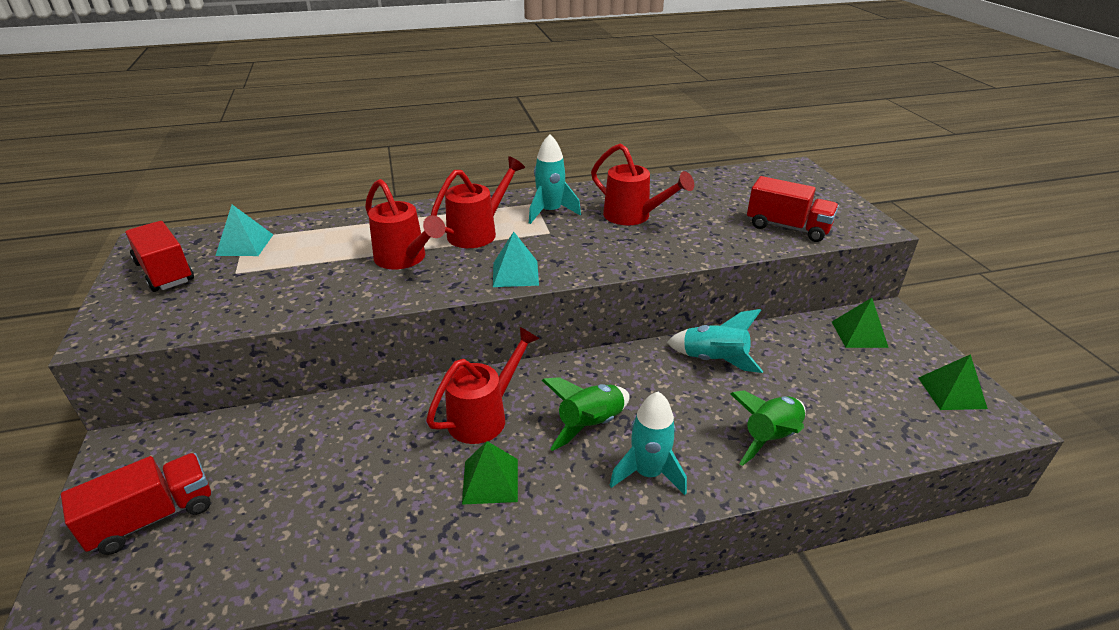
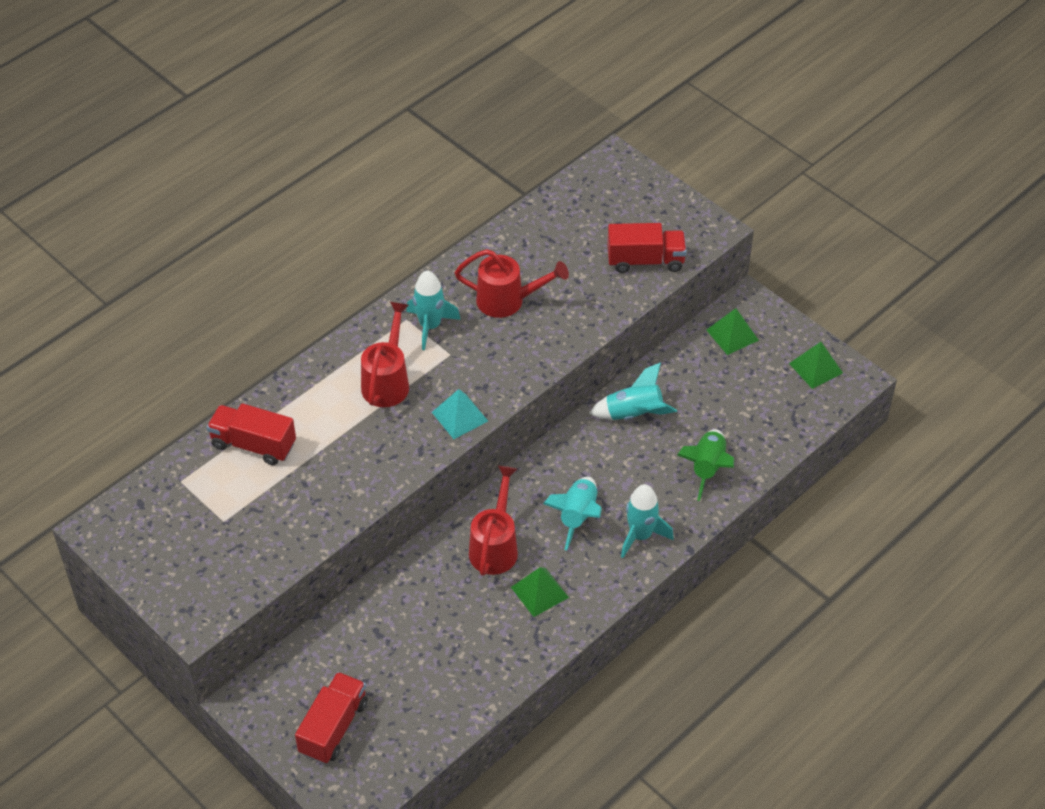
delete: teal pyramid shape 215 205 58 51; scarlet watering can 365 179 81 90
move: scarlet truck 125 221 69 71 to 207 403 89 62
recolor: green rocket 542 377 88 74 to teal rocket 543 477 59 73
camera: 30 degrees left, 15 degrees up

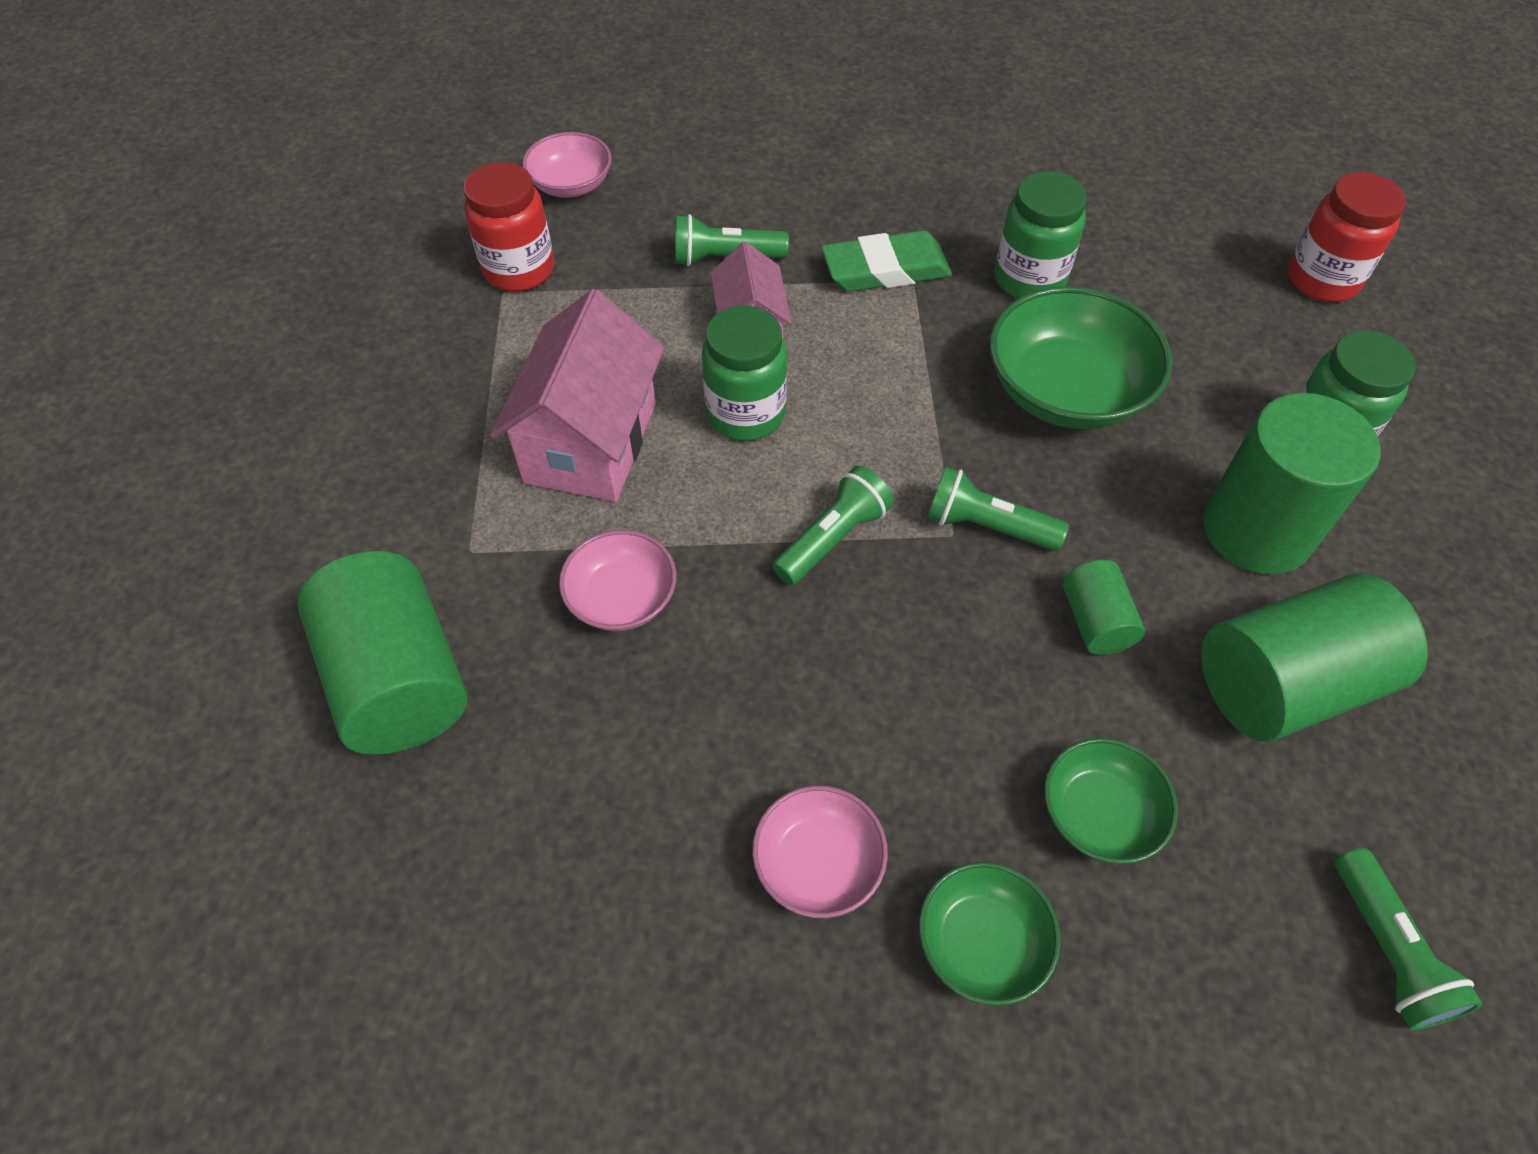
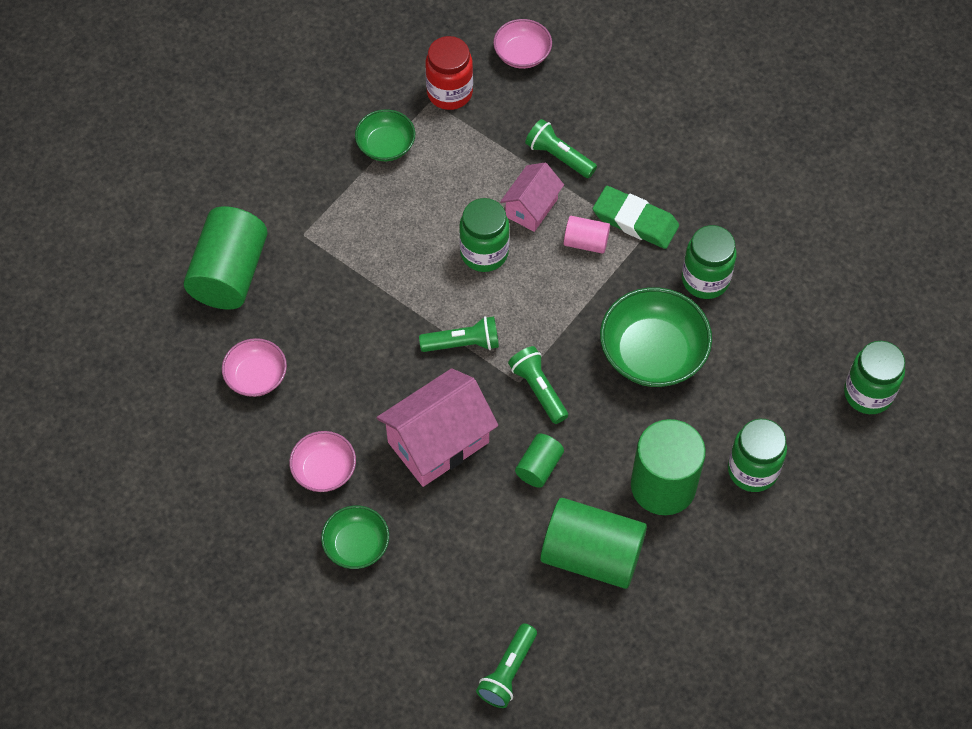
insert: pink cylinder shape 564 216 46 38
move: pink house 490 289 174 213 to 376 368 122 119; pink serving bowl 559 530 117 101 to 222 338 65 59; green serving bowl 1044 738 134 126 to 355 109 60 52
recolor: scarlet jam jar 1288 172 118 130 to green jam jar 844 341 61 73
camera: 40 degrees right, 5 degrees up

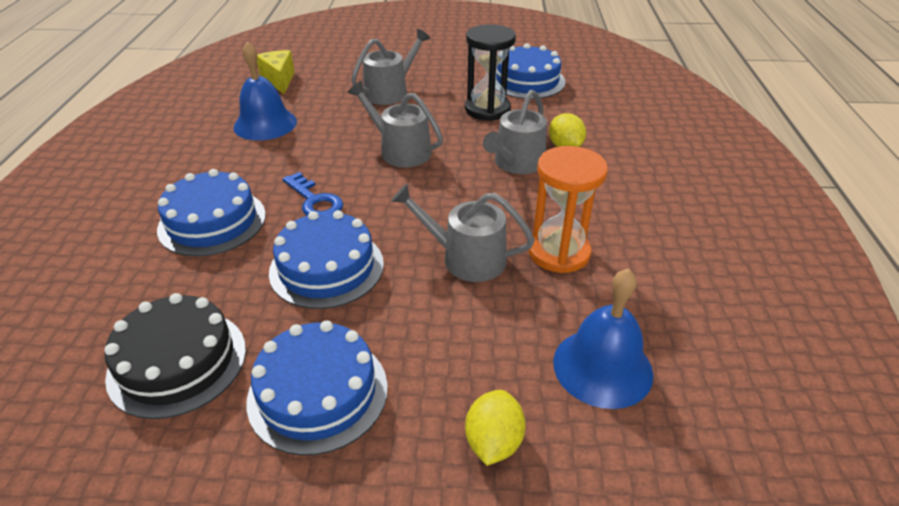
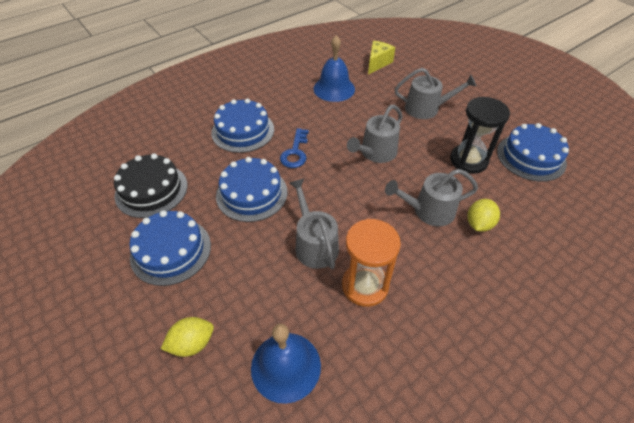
rotate: grey watering can 348 81 95 86 = 347 105 56 58 135 degrees counterclockwise
camera: 50 degrees right, 10 degrees up

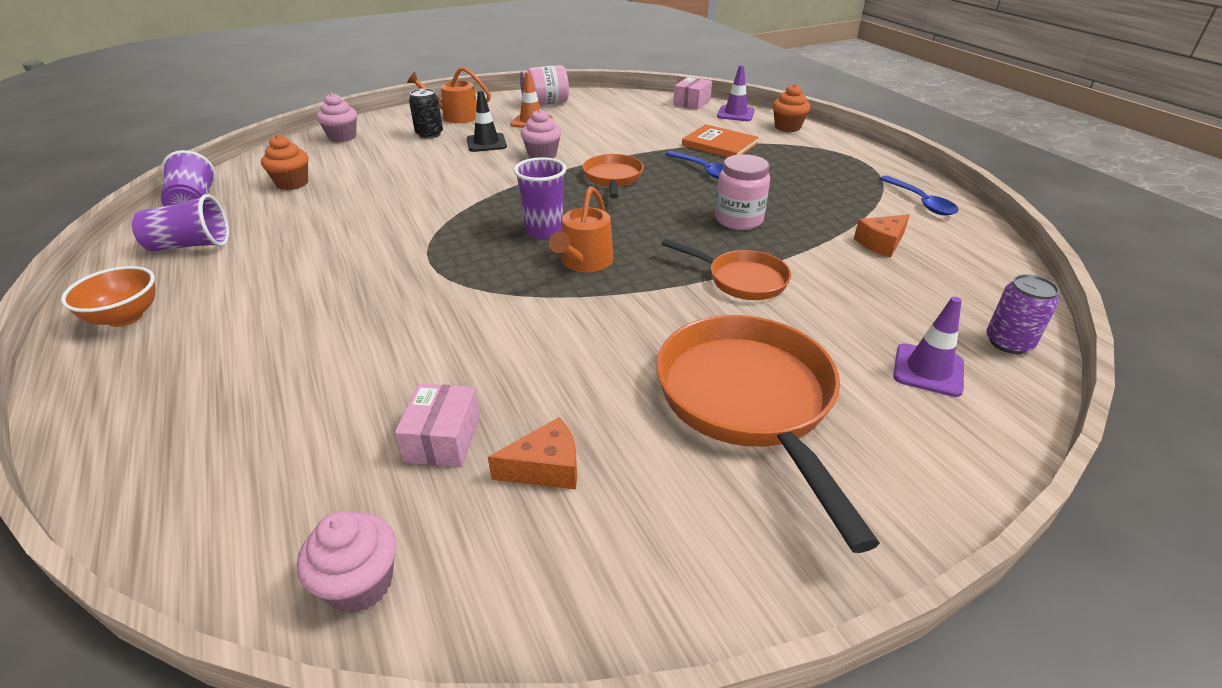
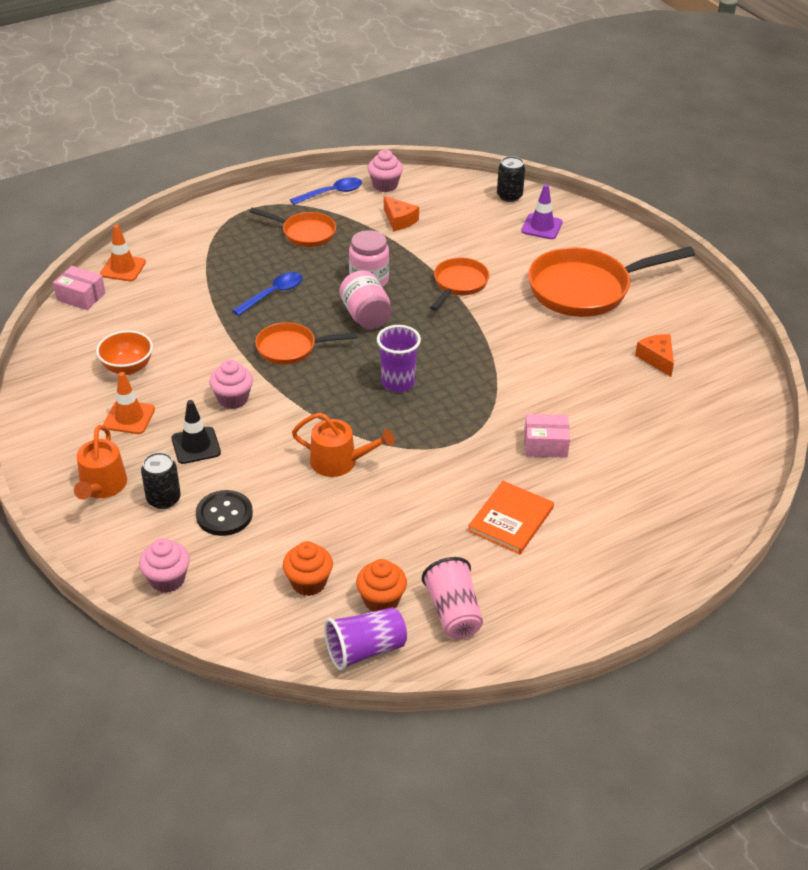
insert: jet-black sewing button 196 490 57 46; bright orange skillet 249 208 87 39
move: bright orange serving bowl 61 266 94 61 to 96 330 57 45; pink muffin 297 511 100 102 to 368 149 35 43; pink parcel 395 383 85 84 to 524 414 46 44; pink jam jar 520 65 49 40 to 340 270 52 59; bright orange watering can 549 186 64 86 to 292 412 103 65; bright orange book 682 124 76 33 to 468 481 86 73; bright orange muffin 772 84 38 48 to 356 559 51 53
recolor: purple beaker 132 194 97 58 to pink beaker 422 557 61 82; purple traffic cone 717 65 38 56 to bright orange traffic cone 100 225 46 56; purple can 986 274 73 80 to jet-black can 497 156 28 46
camera: 95 degrees left, 5 degrees up

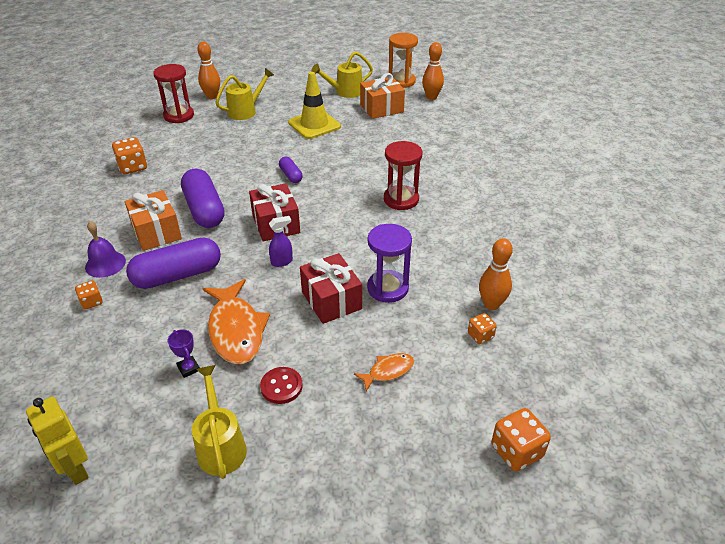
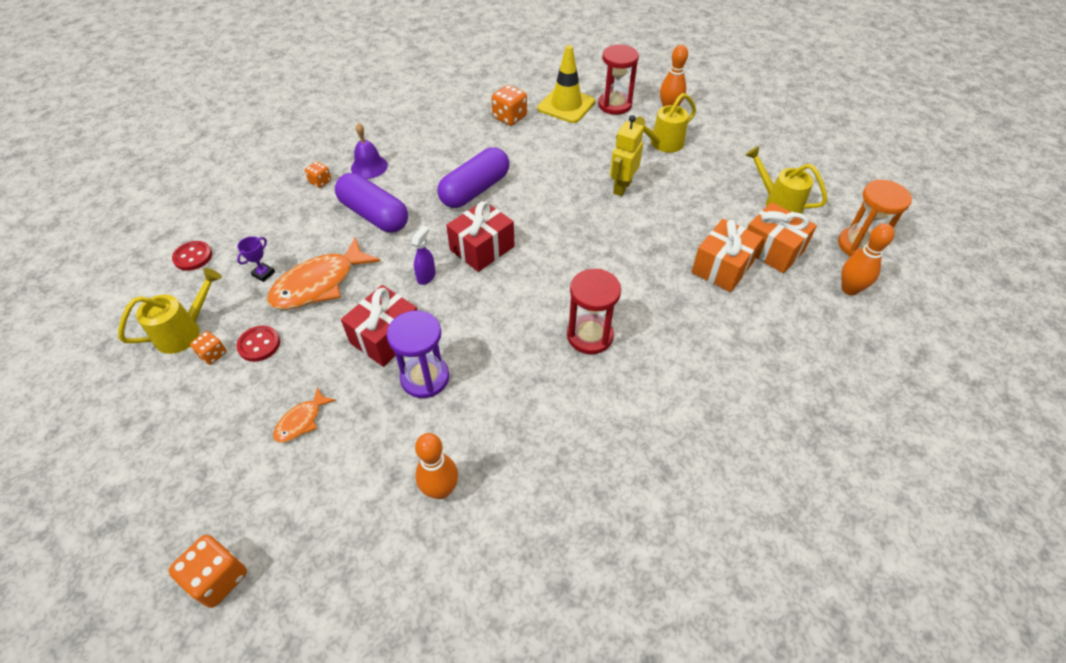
delete: purple capsule 279 157 24 26
insert: scarlet sewing button 172 241 40 30
move: golden toy robot 26 397 63 88 to 610 115 34 81; bright orange wrapped gift 125 190 57 61 to 691 219 72 73; golden traffic cone 288 72 53 67 to 538 45 57 78; bright orange dice 468 313 29 31 to 190 331 37 34
rotate: golden watering can 215 68 59 52 = 633 93 63 60 120 degrees clockwise; purple sprayer 269 216 24 51 = 411 226 25 59 105 degrees counterclockwise; bright orange toy fish 354 353 60 39 = 273 387 63 56 90 degrees clockwise
camera: 65 degrees right, 10 degrees up

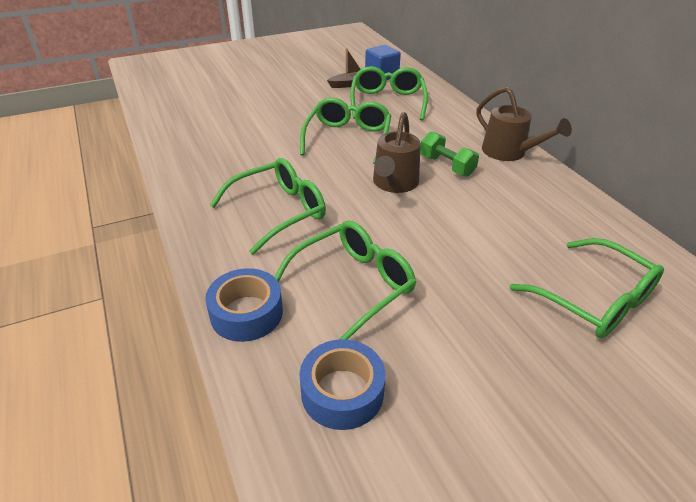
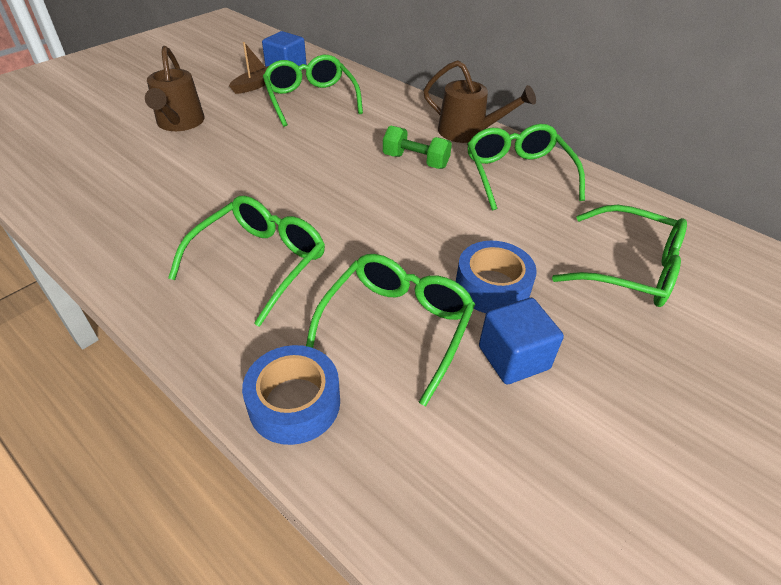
insert: royal blue cube 479 298 85 86
move: royal blue roll of tape 299 339 86 91 to 456 241 81 72; green eyeglasses 300 98 91 66 to 467 124 118 87; dark brown watering can 373 112 48 81 to 145 46 60 85
camera: 25 degrees left, 5 degrees up

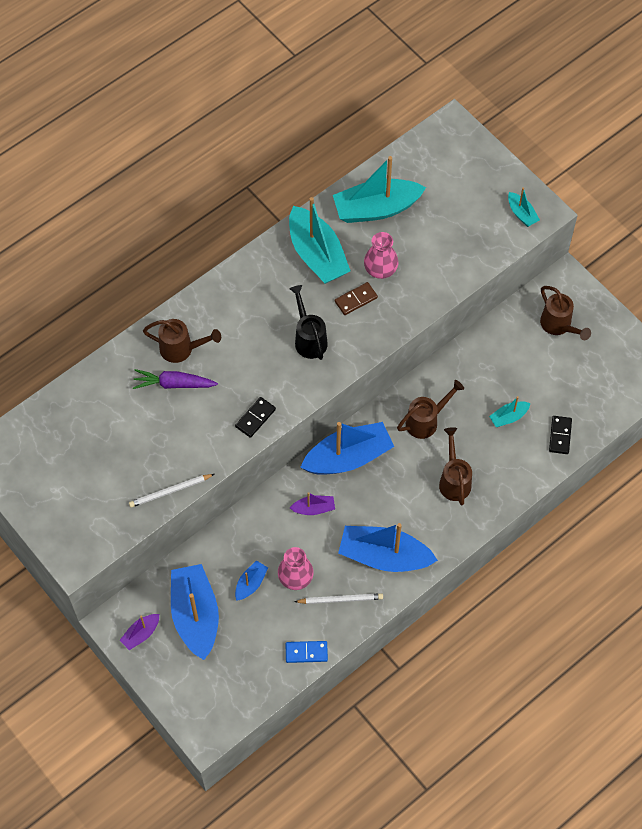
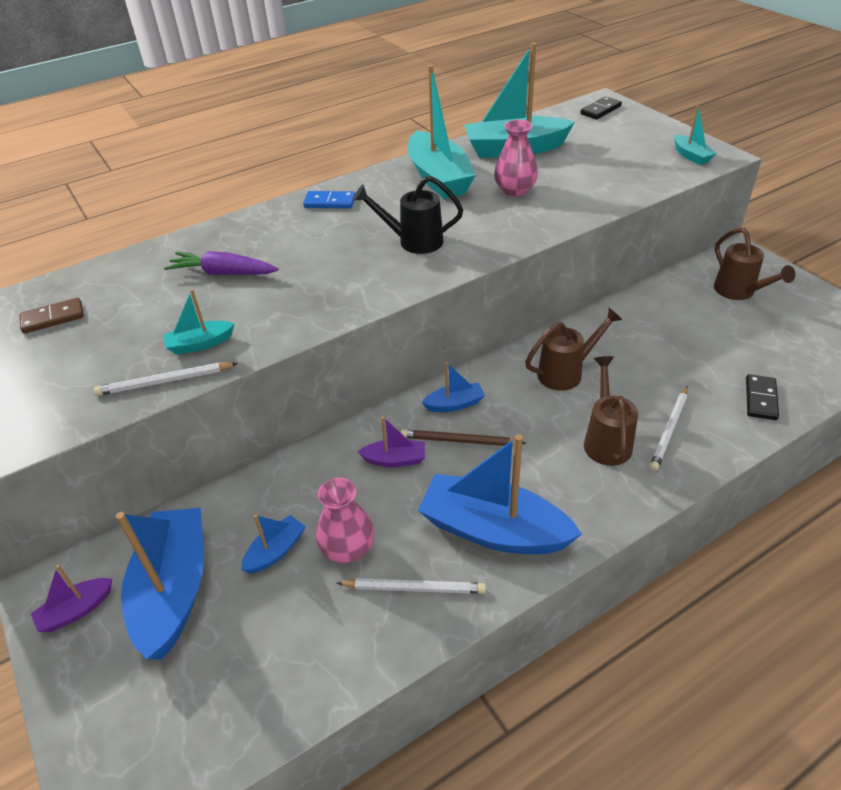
delete: dark brown watering can 143 319 78 44
insert: dark brown pencil 400 429 126 17; snow-white pencil 650 386 38 85
move: jet-black domino 235 397 41 41 to 580 96 42 23; royal blue domino 286 641 42 22 to 303 191 52 17; dark brown domino 335 282 43 33 to 20 298 64 36; teal toy boat 489 396 41 31 to 163 289 72 66
rotate: jet-black watering can 290 285 37 75 = 353 176 110 78 75 degrees counterclockwise
resize: royal blue toy boat 300 422 94 53 = 421 362 64 50 x0.47
camera: 10 degrees right, 20 degrees down

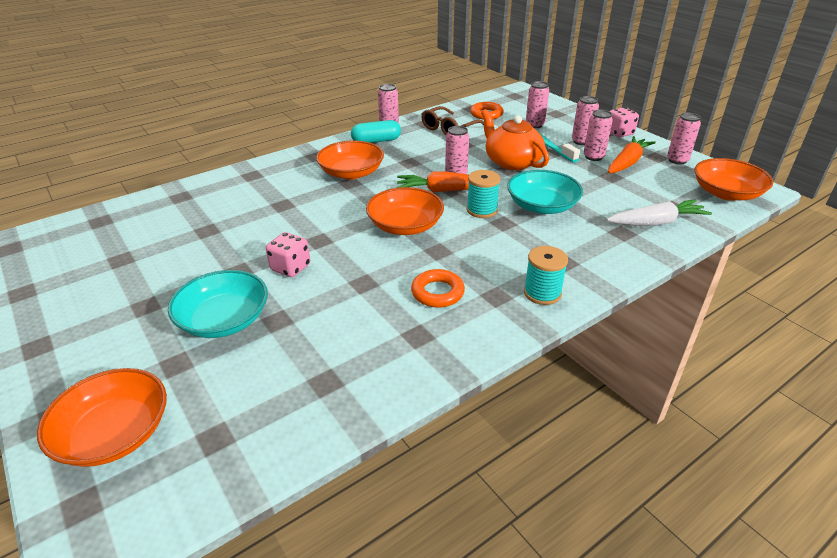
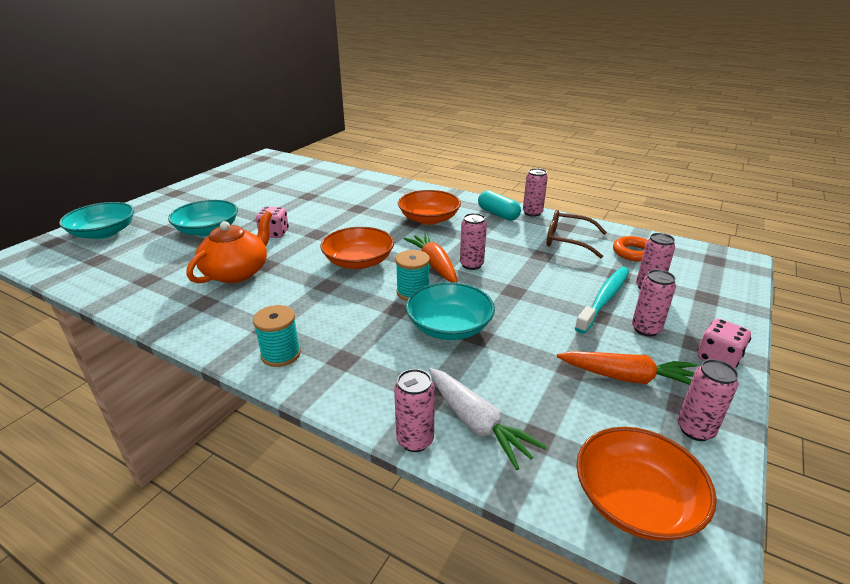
delete: bright orange hoop 411 269 54 39
move: bright orange china teapot 481 109 68 61 to 187 211 85 72; pink can 584 110 29 51 to 394 369 41 83
recolor: bright orange serving bowl 37 368 130 99 to teal serving bowl 59 202 75 37
camera: 65 degrees right, 5 degrees down

